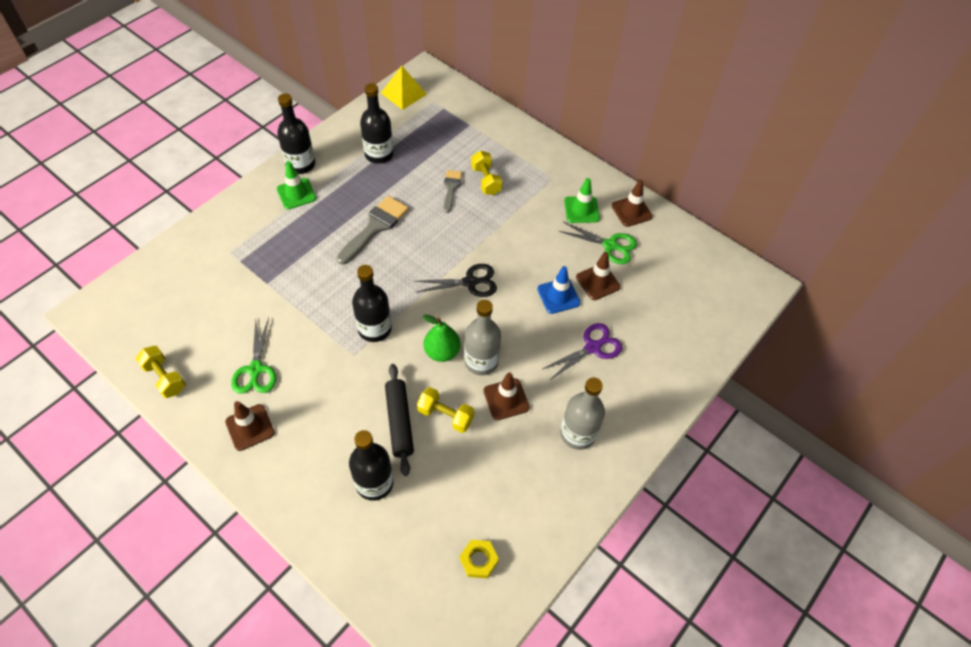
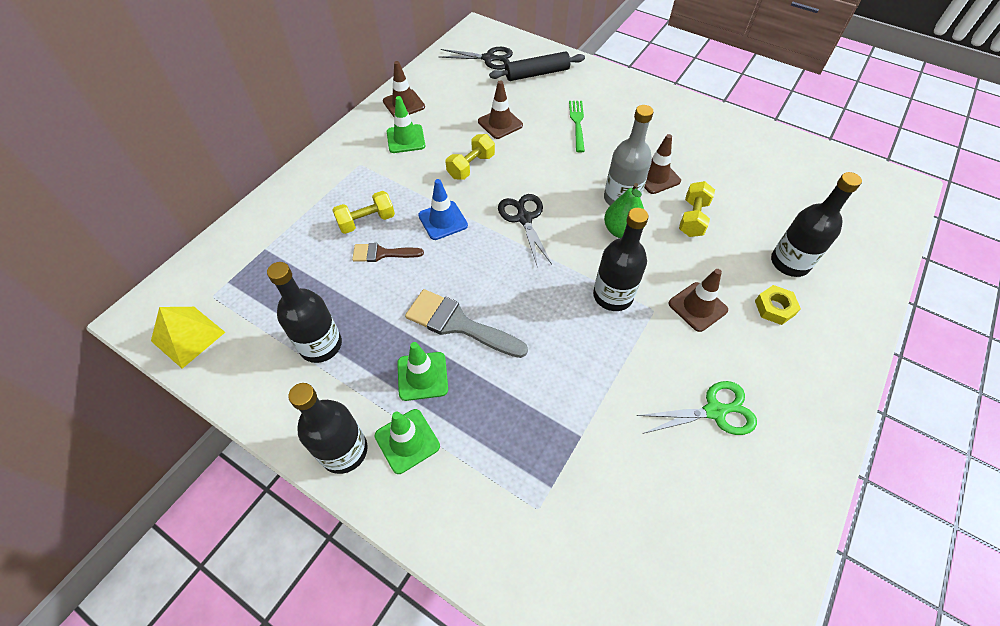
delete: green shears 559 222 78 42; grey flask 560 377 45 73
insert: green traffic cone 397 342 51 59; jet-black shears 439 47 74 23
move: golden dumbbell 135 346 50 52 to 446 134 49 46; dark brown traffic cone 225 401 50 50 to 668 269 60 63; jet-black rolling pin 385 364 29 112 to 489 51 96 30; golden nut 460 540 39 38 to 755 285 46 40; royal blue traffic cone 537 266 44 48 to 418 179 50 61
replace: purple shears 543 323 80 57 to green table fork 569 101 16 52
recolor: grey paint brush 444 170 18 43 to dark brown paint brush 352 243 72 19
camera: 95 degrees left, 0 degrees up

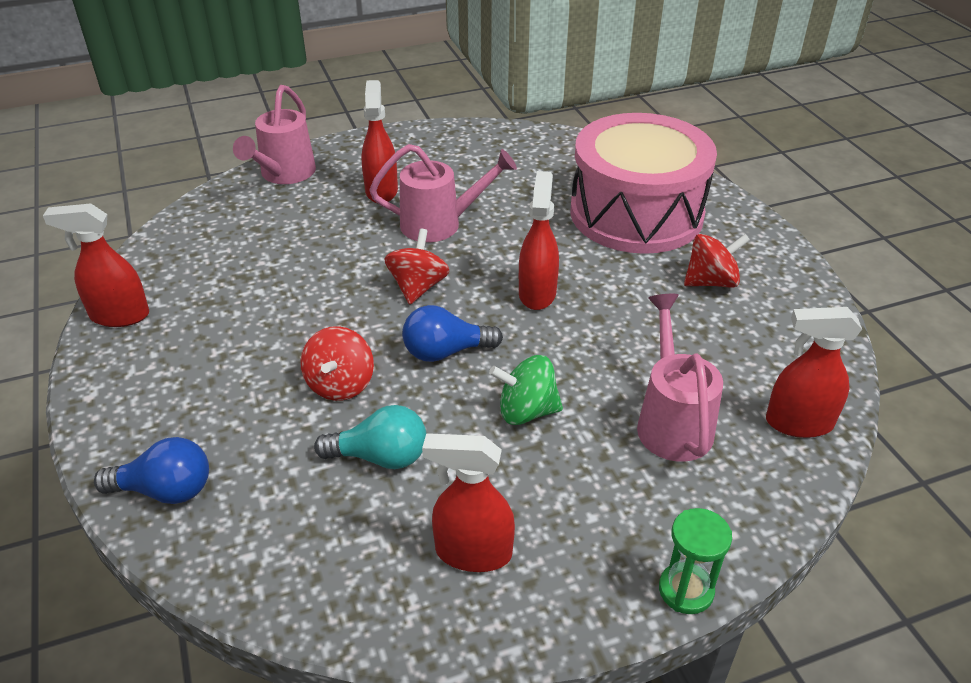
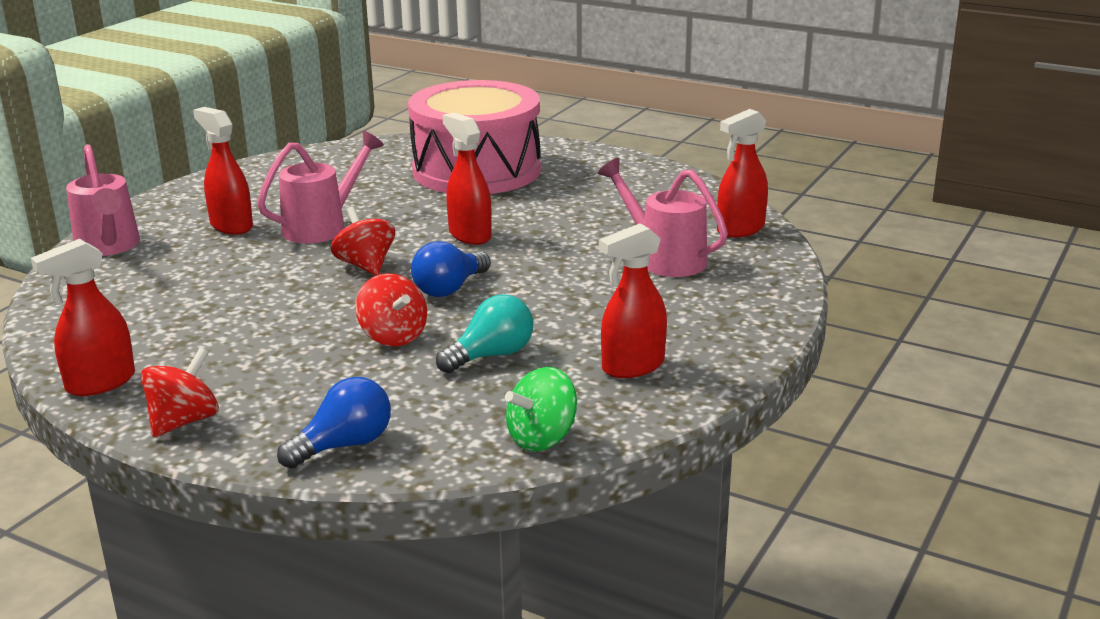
delete: green sandglass 659 508 73 106
move: green whirligig 489 355 74 70 to 505 367 72 85; scarlet whirligig 684 234 66 54 to 141 348 78 89
camera: 40 degrees left, 15 degrees down

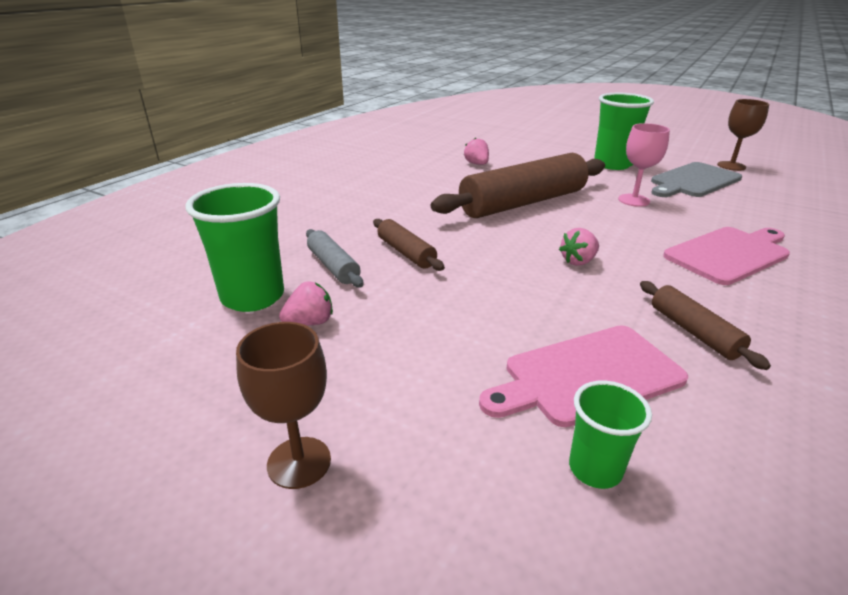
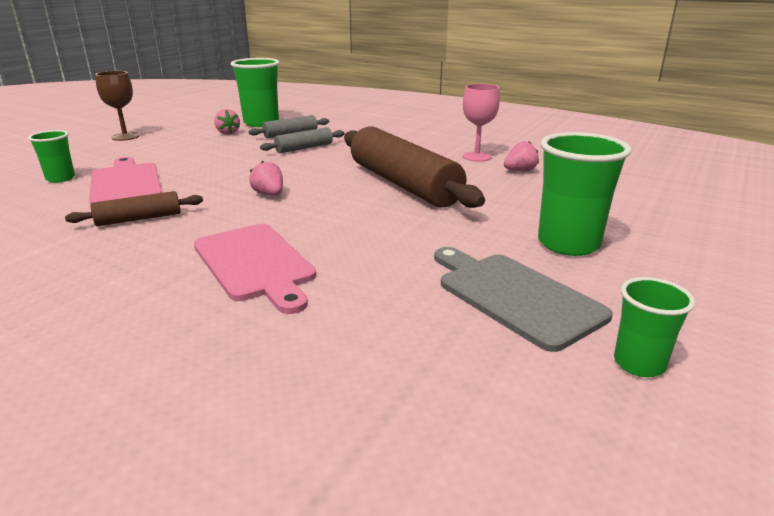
move: pink chalice 618 123 52 84 to 462 84 38 78
replace: dark brown chalice 717 99 52 72 to green beaker 614 277 81 100
recolor: dark brown rolling pin 373 219 72 52 to grey rolling pin 260 127 85 26
camera: 90 degrees right, 5 degrees down

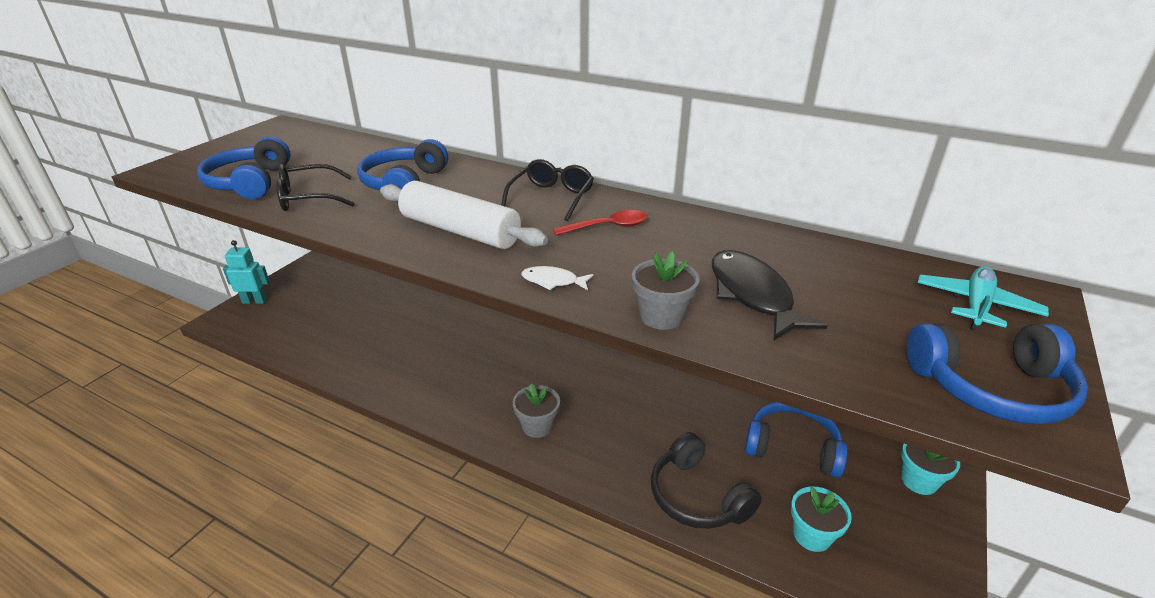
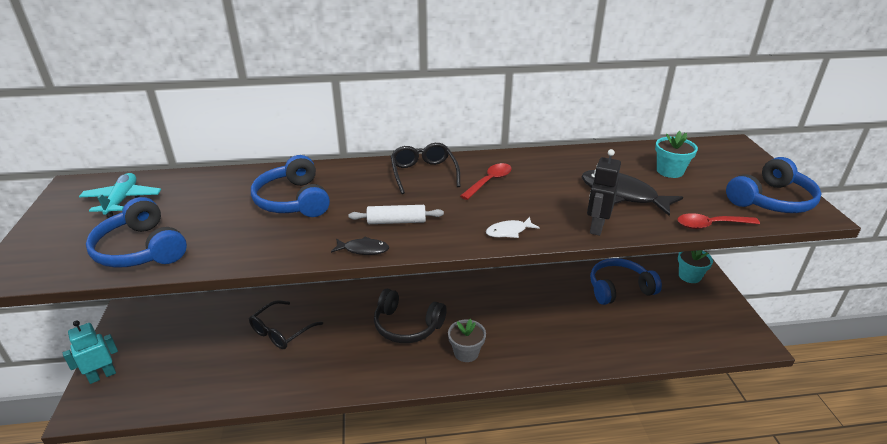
insert: jet-black toy fish 331 236 58 19; scarlet spoon 677 213 83 16
move: jet-black eyeglasses 276 164 79 47 to 249 300 74 49; jet-black over-ear headphones 651 432 111 97 to 374 289 73 54; teal potted plant 791 487 61 65 to 655 131 43 47; teal plane 917 266 132 64 to 79 173 82 45
replace: grey potted plant 632 251 68 79 to jet-black toy robot 587 149 34 87
resize: snow-white rolling pin 380 181 168 68 = 348 205 96 19 x0.54
camera: 35 degrees left, 0 degrees up

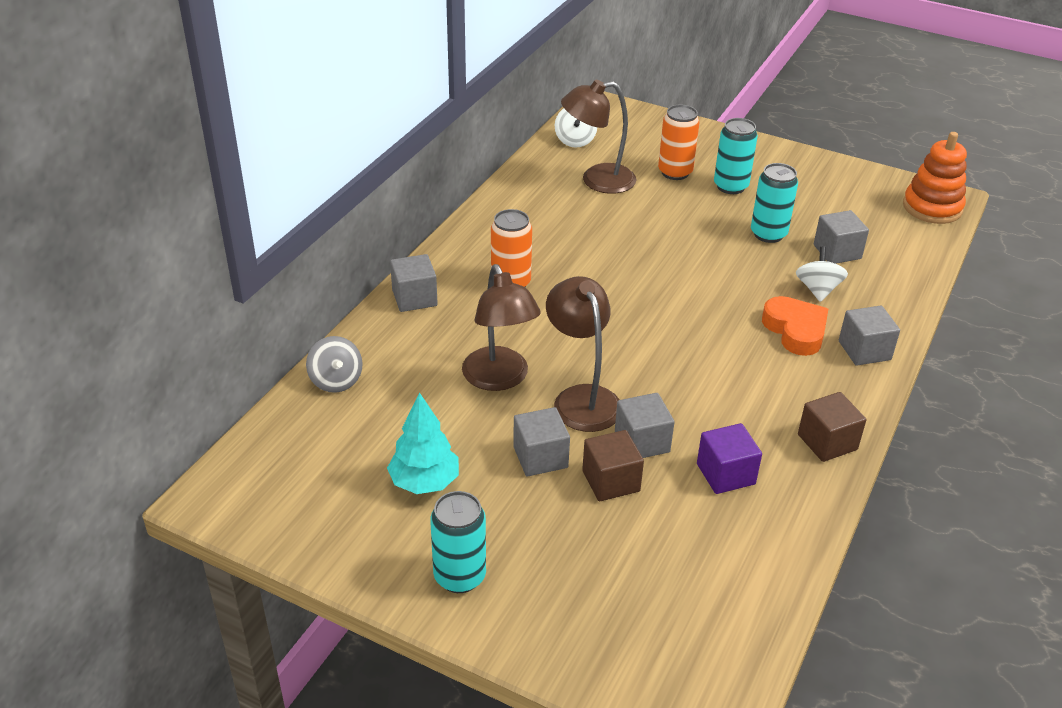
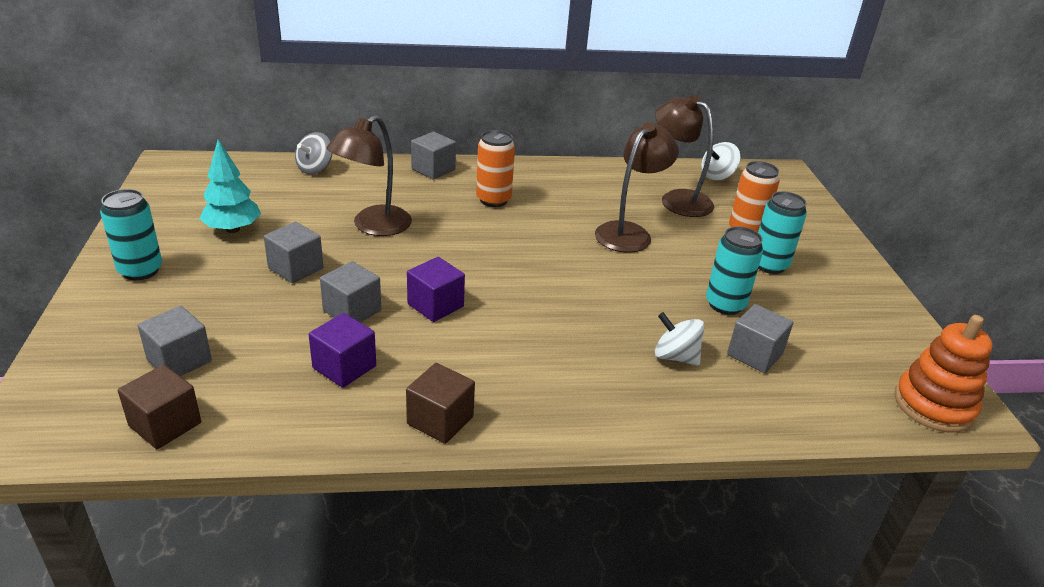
delete: bright orange heart 762 296 66 60
insert: purple cube 407 257 58 65
move: dark brown lamp 546 276 74 156 to 595 122 84 131; dark brown cube 582 430 62 71 to 118 365 83 84; grey cube 839 306 61 59 to 138 306 74 70
rotate: snow-white whirligig 796 247 52 55 = 655 312 50 53 120 degrees counterclockwise
camera: 55 degrees right, 5 degrees down

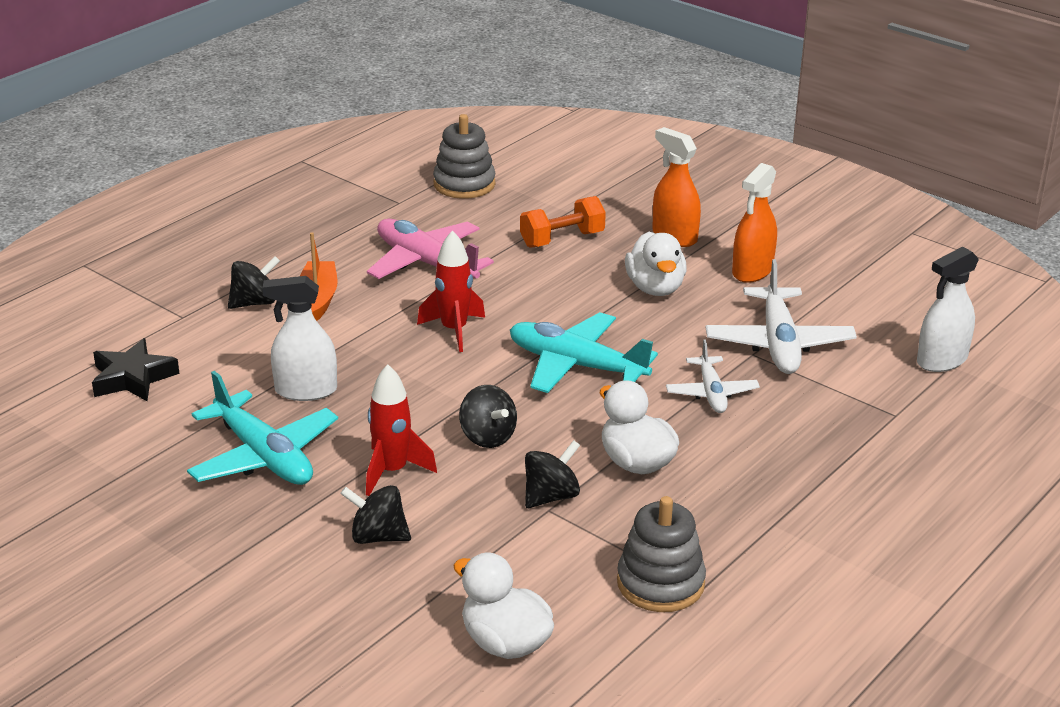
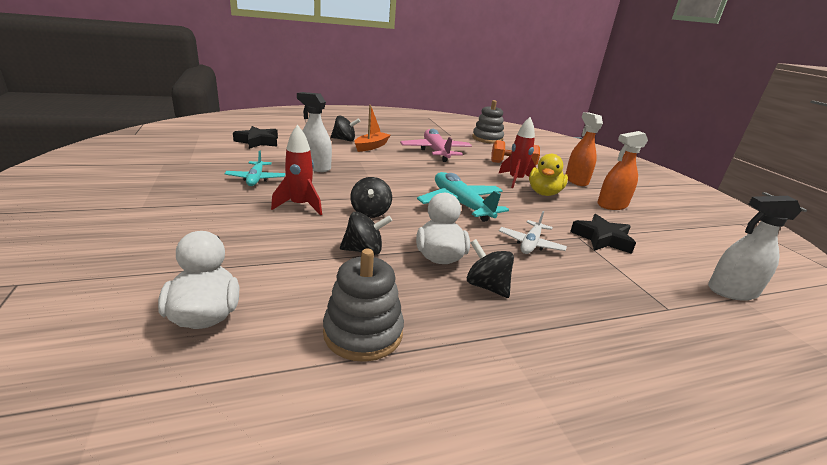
move: jet-black whirligig 340 485 71 59 to 467 239 47 59; scarlet rocket 417 230 68 122 to 498 117 38 71
replace: snow-white plane 706 259 151 115 to jet-black star shape 570 214 66 40
recolor: snow-white toy duck 625 232 62 64 to golden toy duck 529 154 39 42
resize: teal plane 187 371 151 114 = 225 150 60 36 x0.60
camera: 30 degrees right, 5 degrees down

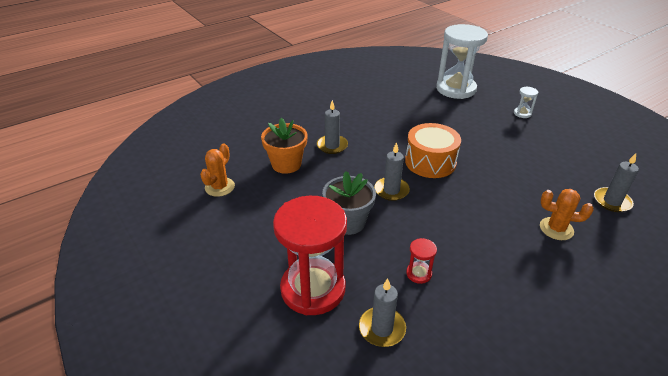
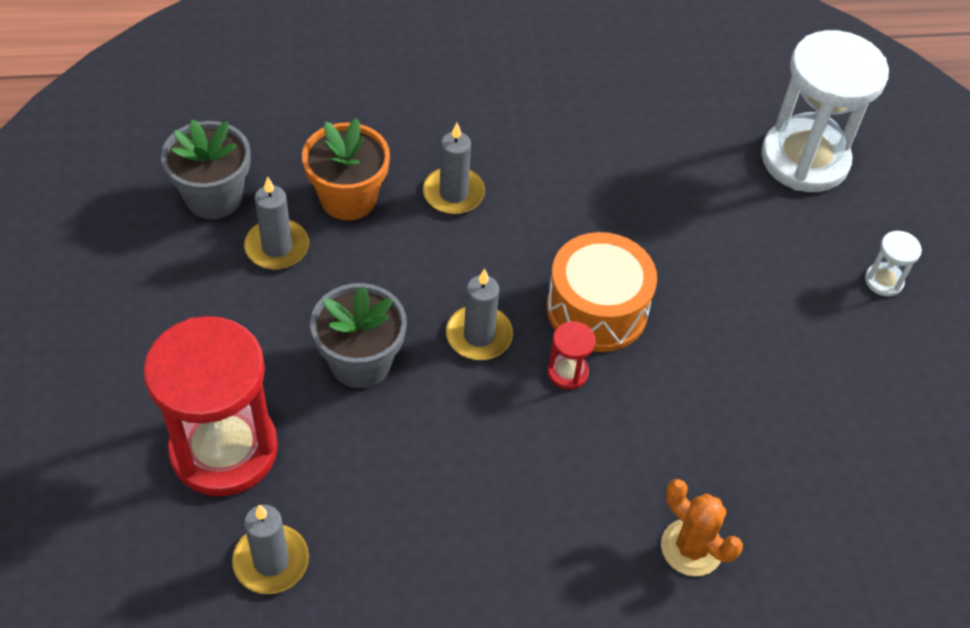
move: scarlet sandglass 406 238 31 46 to 548 321 47 69; grey wax candle 594 153 45 59 to 244 177 65 93
replace: bright orange saguaro cactus 200 143 35 54 to grey potted plant 161 120 90 99
camera: 25 degrees right, 15 degrees up

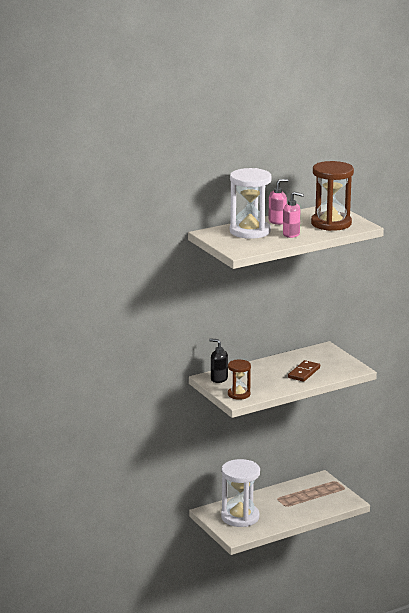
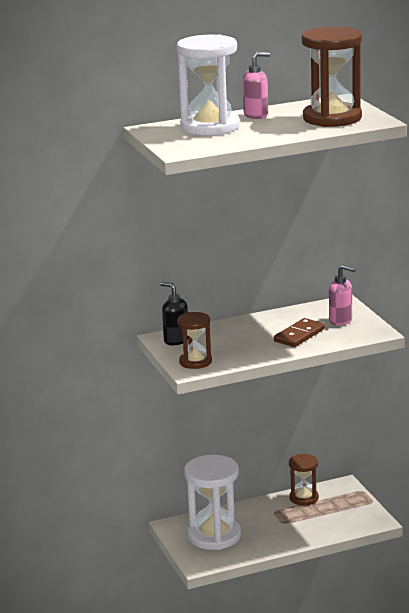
insert: dark brown sandglass 289 454 30 52
move: pink pump bottle 283 192 21 46 to 329 265 27 61
camera: 10 degrees right, 0 degrees up

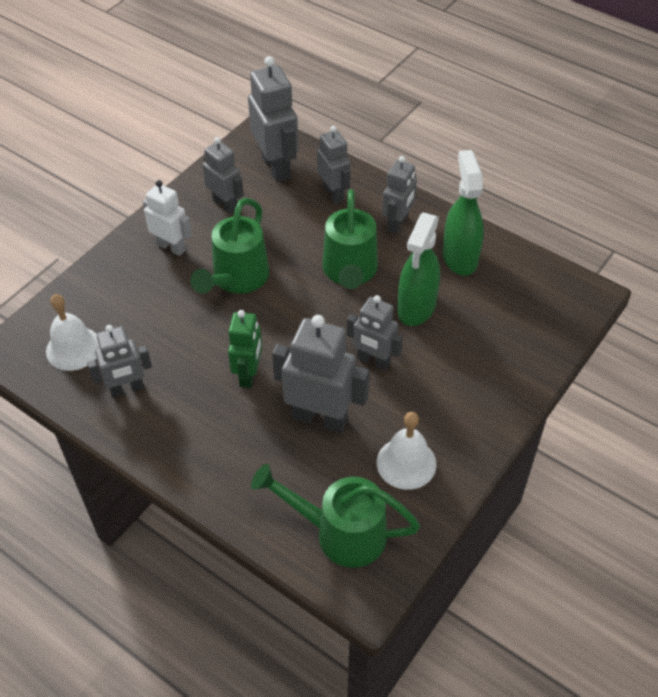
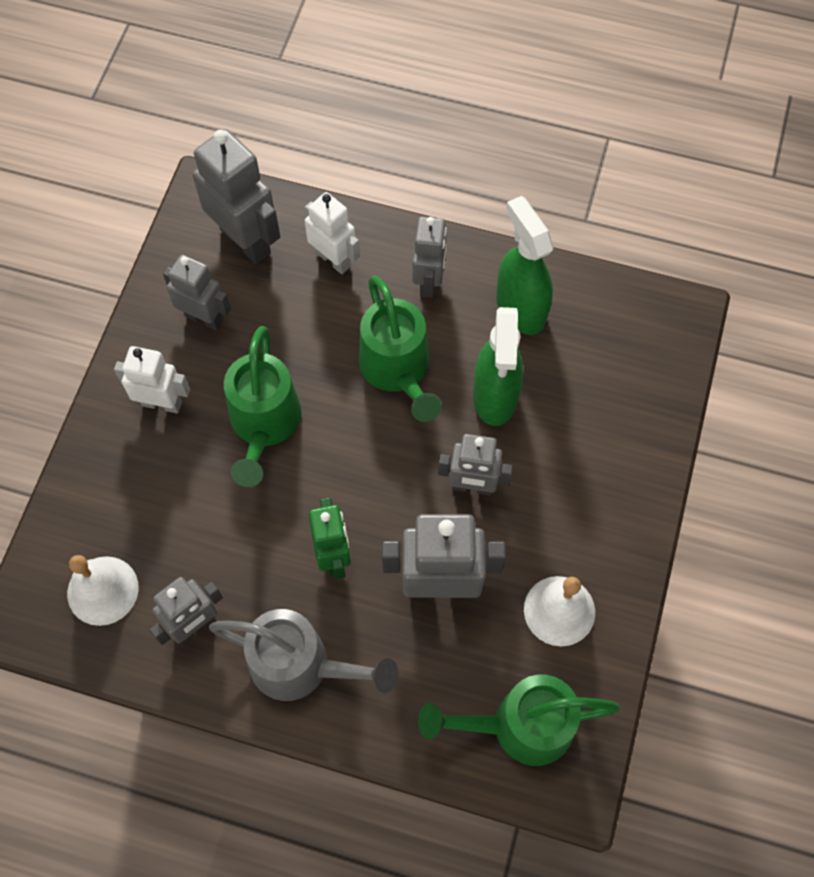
insert: grey watering can 209 609 190 92
recolor: grey toy robot 317 126 34 78 to snow-white toy robot 305 192 55 82
camera: 20 degrees left, 15 degrees up

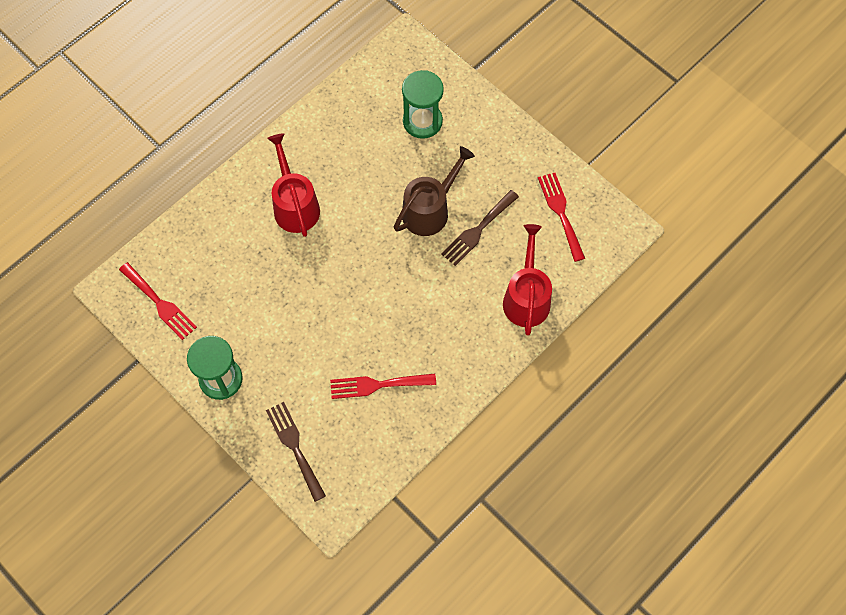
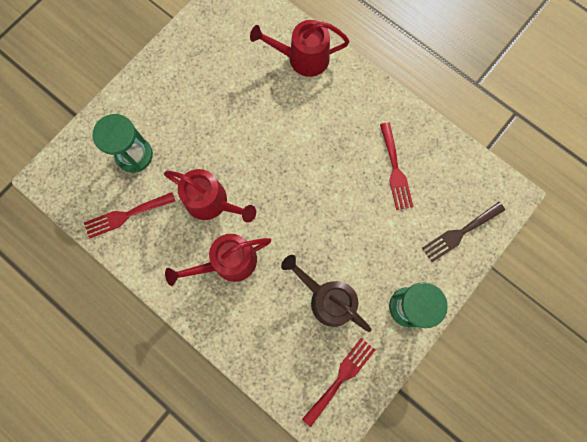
delete: dark brown table fork 441 190 78 76
insert: scarlet watering can 164 169 92 54
move: dark brown watering can 394 146 81 90 to 281 255 91 77; scarlet table fork 538 173 47 89 to 84 192 92 47
camera: 95 degrees left, 10 degrees up

